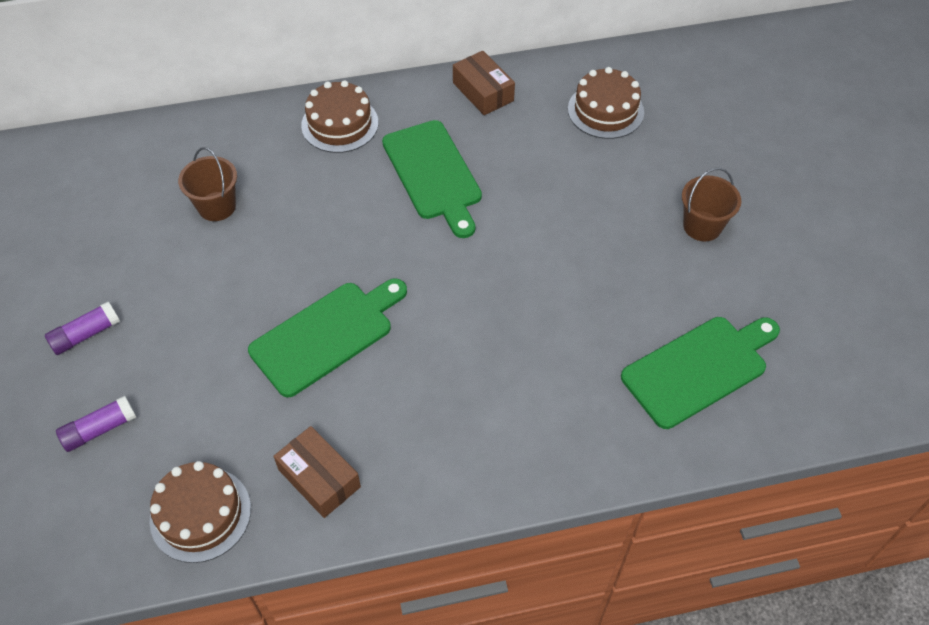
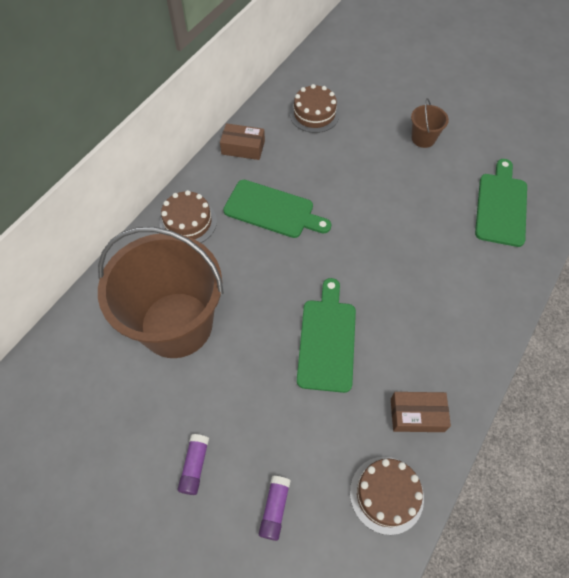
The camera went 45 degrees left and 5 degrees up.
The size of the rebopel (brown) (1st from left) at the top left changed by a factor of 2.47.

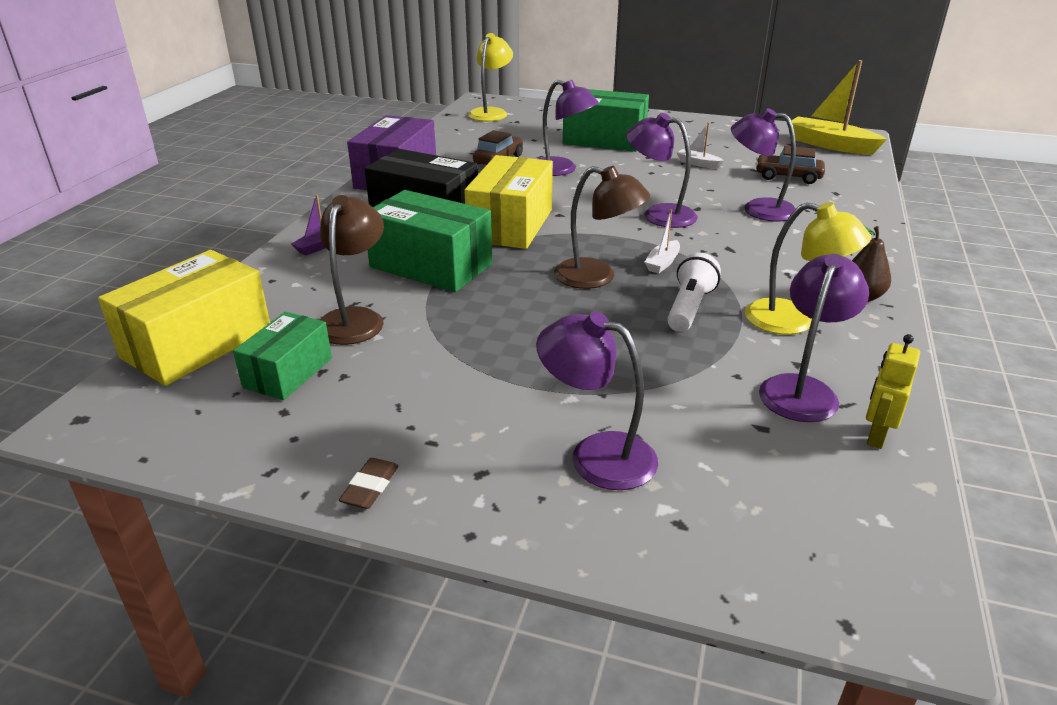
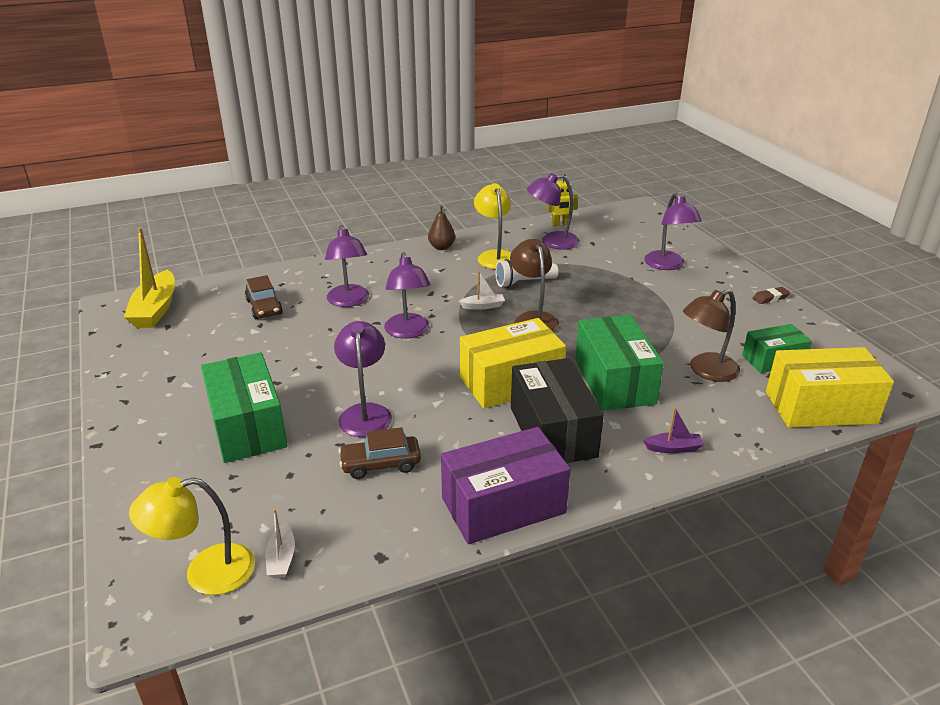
The camera went 130 degrees left and 0 degrees up.
The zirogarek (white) (2nd from left in the first image) ended up elsewhere, having gone from the top centre to the bottom left.

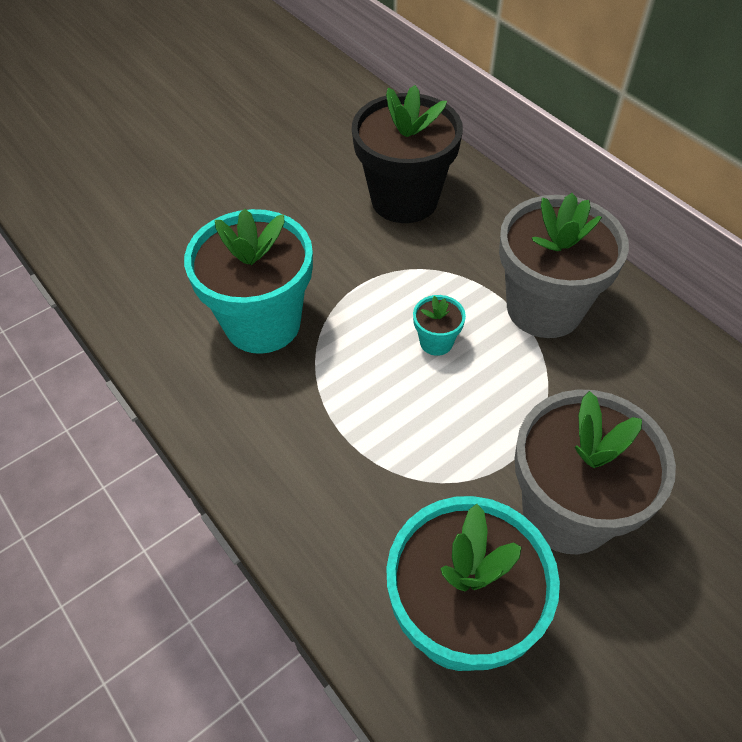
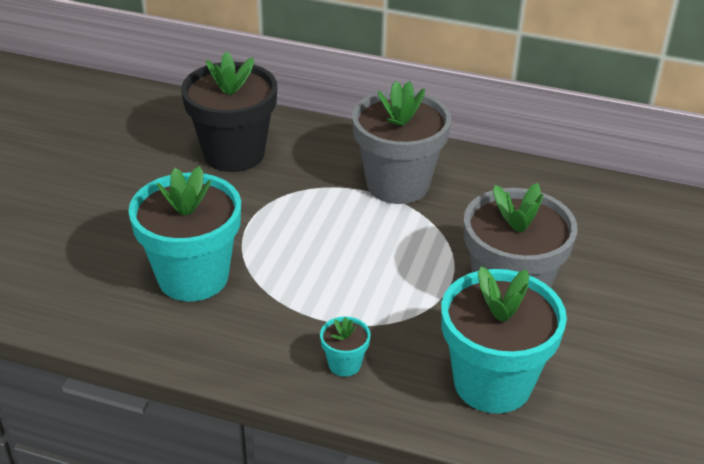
The camera went 35 degrees left and 15 degrees down.
The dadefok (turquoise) (2nd from left) ended up elsewhere, having gone from the centre to the bottom centre.

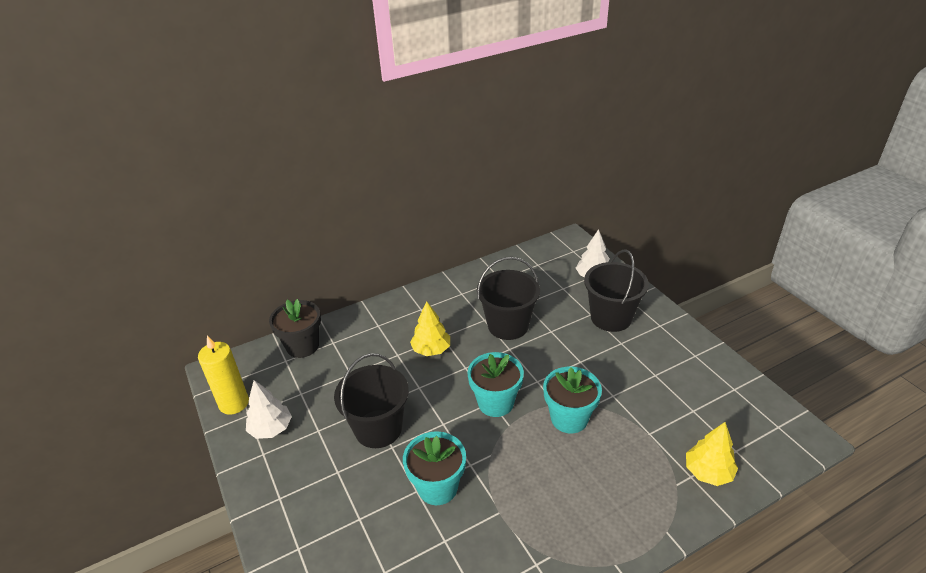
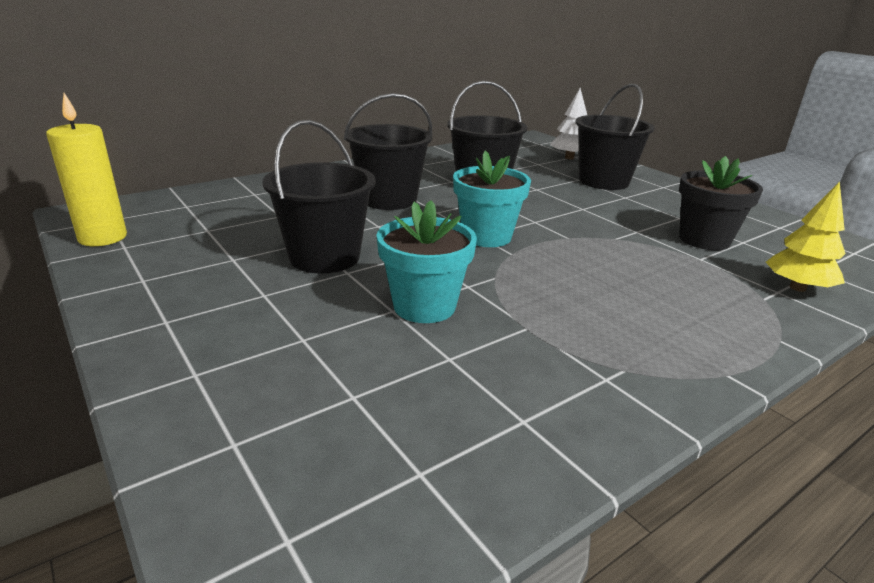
The camera went 10 degrees left and 10 degrees down.
The second view lost the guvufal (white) (1st from left) at the bottom left.
The second view lost the dadefok (turquoise) (3rd from left) at the bottom centre.
The dadefok (black) ended up elsewhere, having gone from the middle left to the middle right.
Where the guvufal (yellow) (1st from left) stood at the centre, the rebopel (black) (2nd from left) came to stand at the top centre.

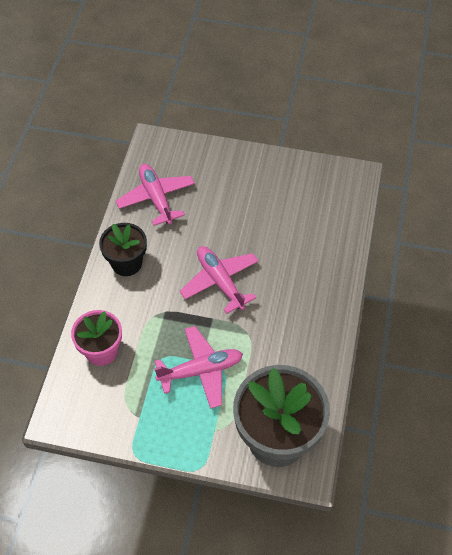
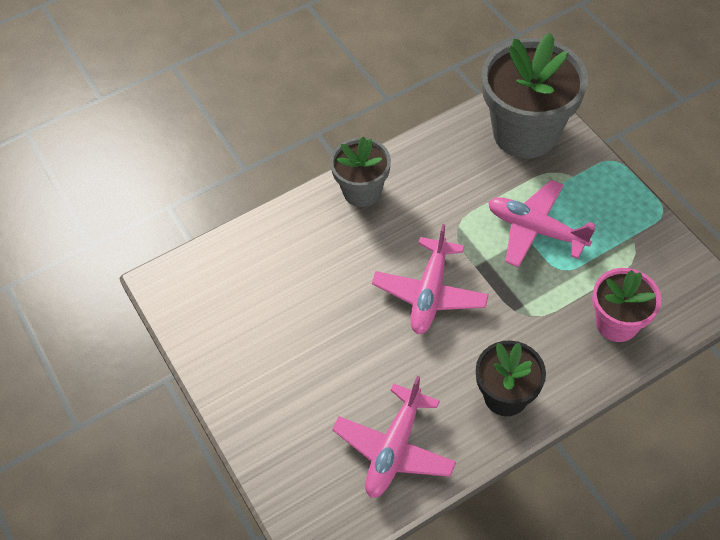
The camera went 130 degrees left and 0 degrees up.
The second view gained the dadefok (grey) (1st from left) at the top centre.

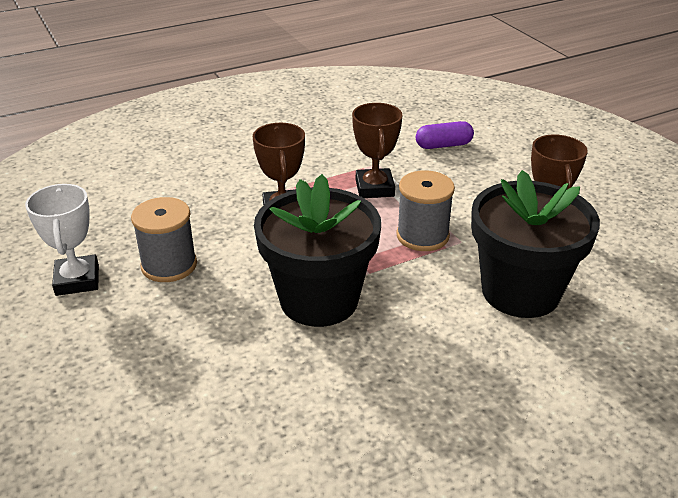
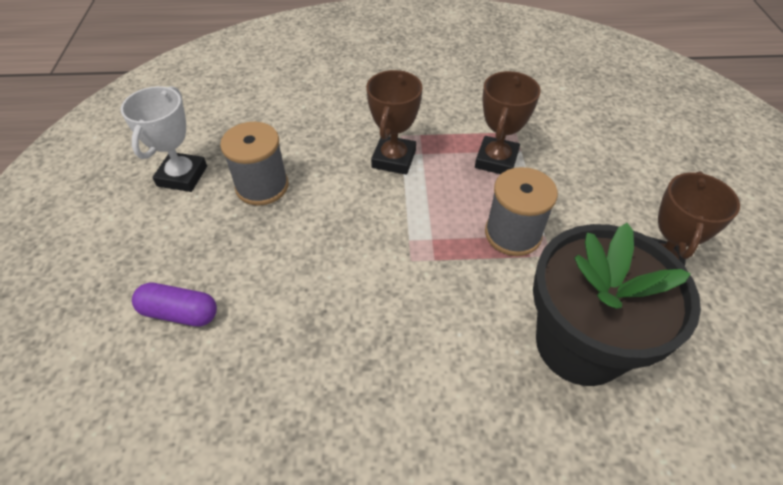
The camera went 25 degrees right and 15 degrees up.
The second view lost the dadefok (black) (1st from left) at the centre.
The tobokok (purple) ended up elsewhere, having gone from the top centre to the middle left.

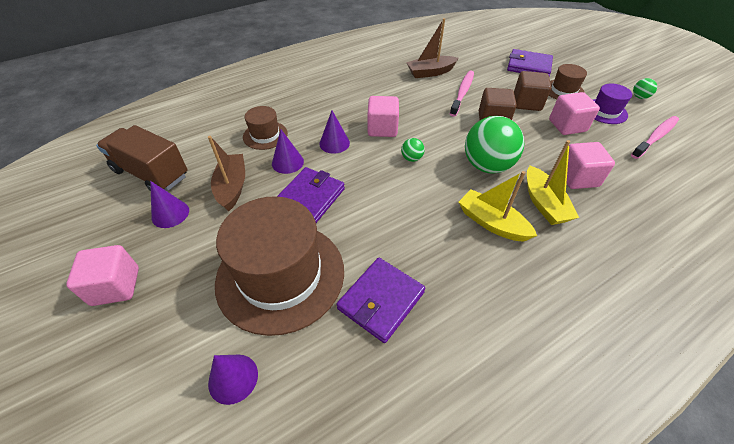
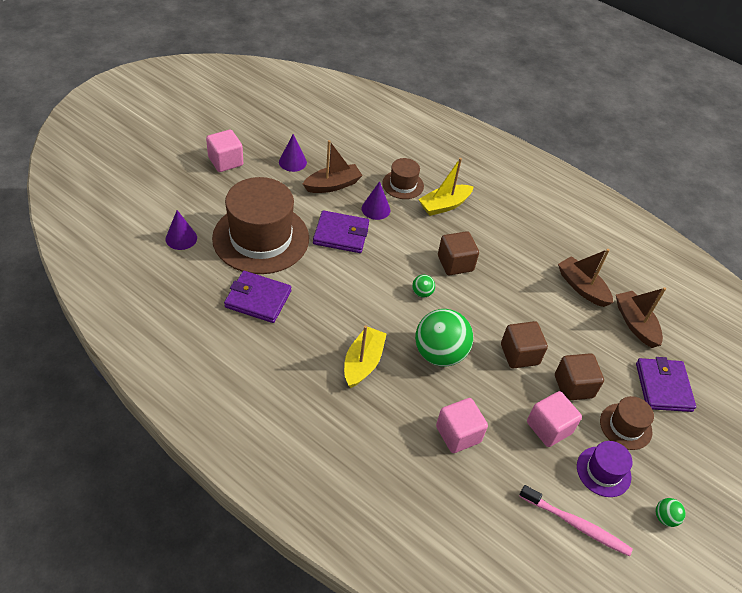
The camera went 65 degrees right and 0 degrees up.
The second view lost the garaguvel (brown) at the middle left.
The second view lost the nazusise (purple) (4th from left) at the top centre.
The second view lost the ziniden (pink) (1st from left) at the top centre.
The second view gained the zirogarek (brown) (3rd from left) at the middle right.
The zirogarek (yellow) (2nd from left) ended up elsewhere, having gone from the middle right to the top centre.
What was the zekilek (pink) (2nd from left) at the top centre turned into the zekilek (brown) (1st from left) at the centre.

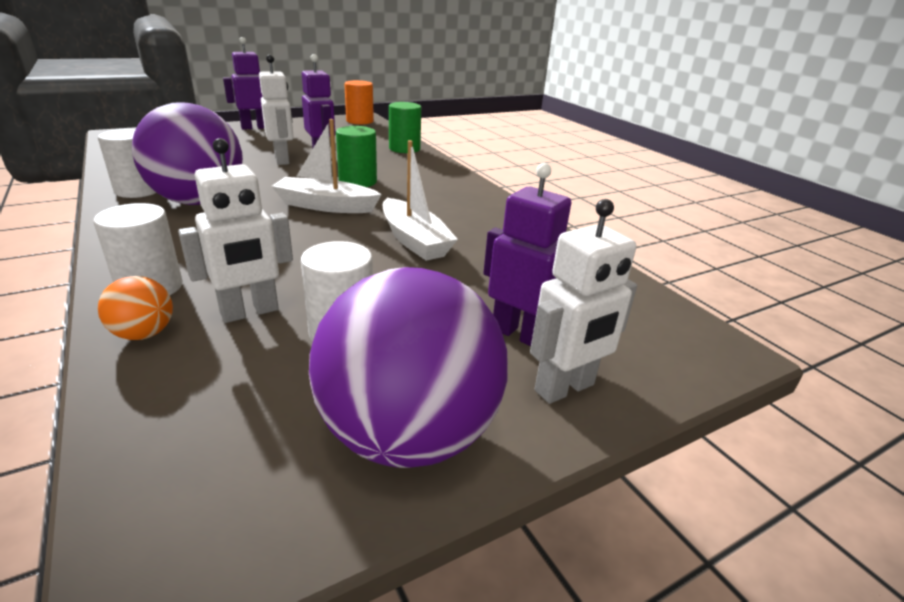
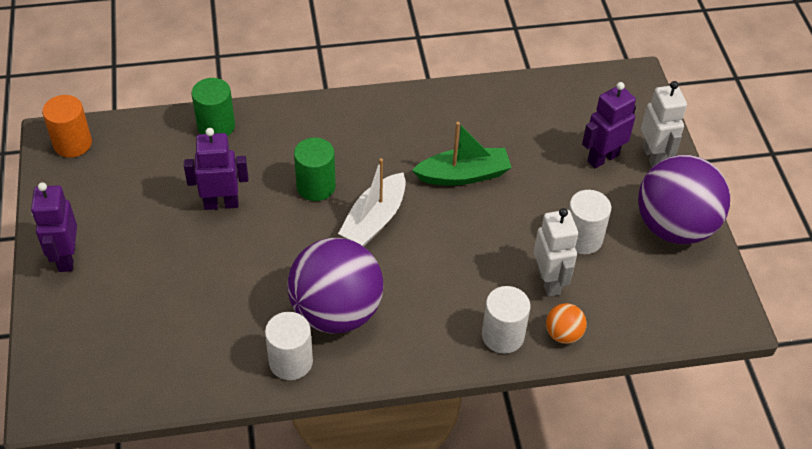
The camera went 70 degrees left and 20 degrees up.
The second view lost the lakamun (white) (2nd from left) at the top left.
What was the zirogarek (white) (2nd from left) at the top centre turned into the zirogarek (green) at the centre.

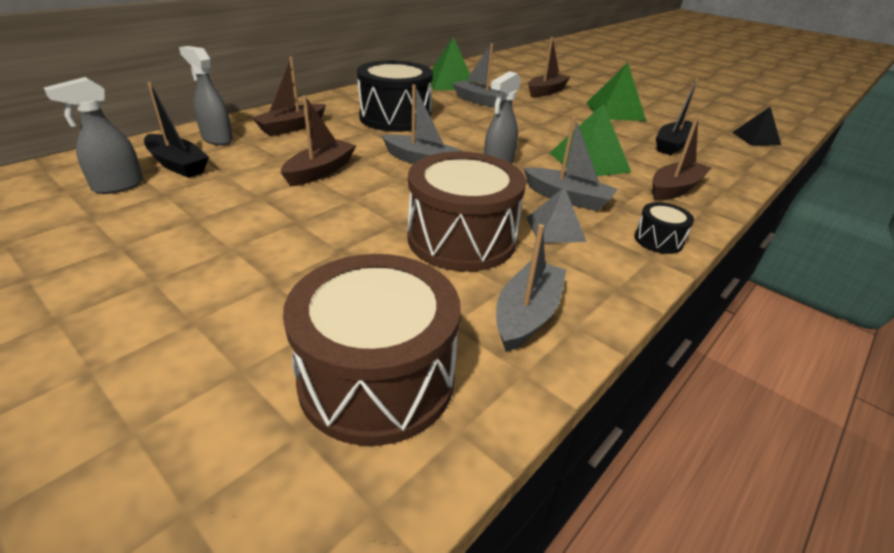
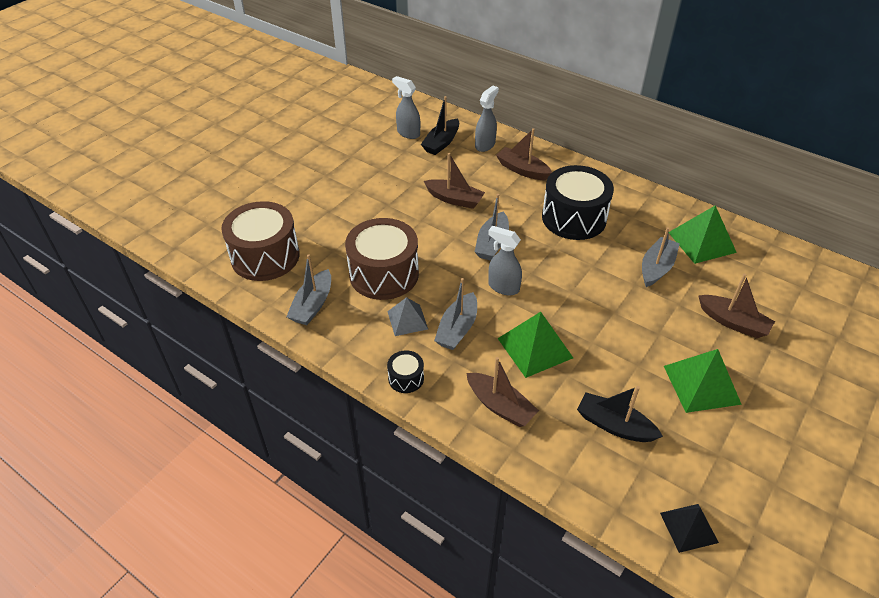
The camera went 85 degrees right and 10 degrees up.
The zirogarek (grey) (3rd from left in the first image) at the centre ended up facing another way, 90 degrees clockwise from before.

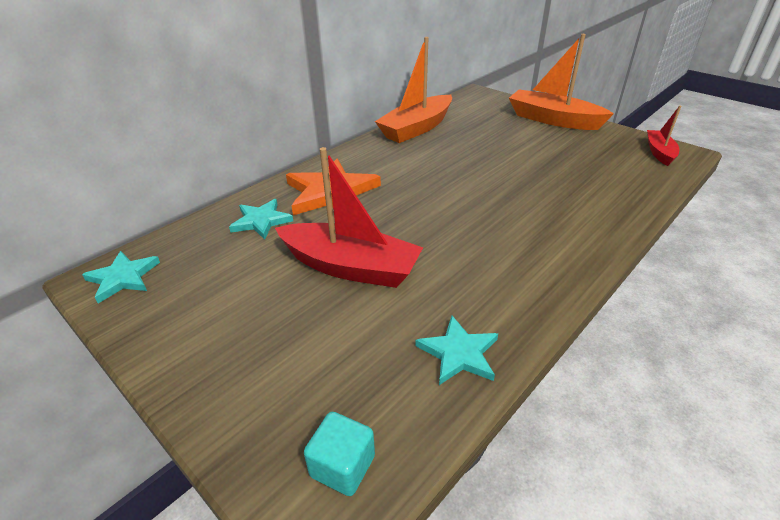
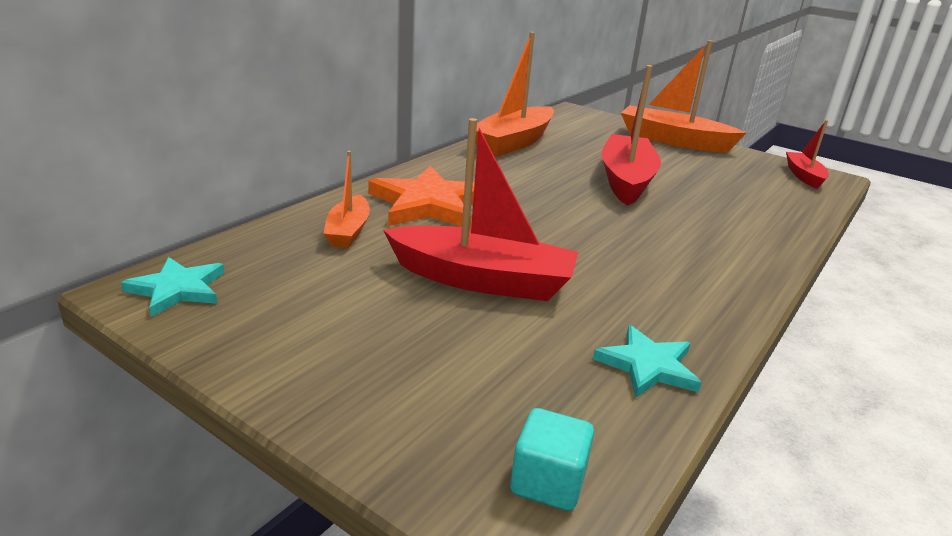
The camera went 10 degrees left and 10 degrees down.
The second view gained the zirogarek (red) (2nd from left) at the top centre.
Where the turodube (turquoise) (2nd from left) stood at the centre, the zirogarek (orange) (1st from left) came to stand at the centre.

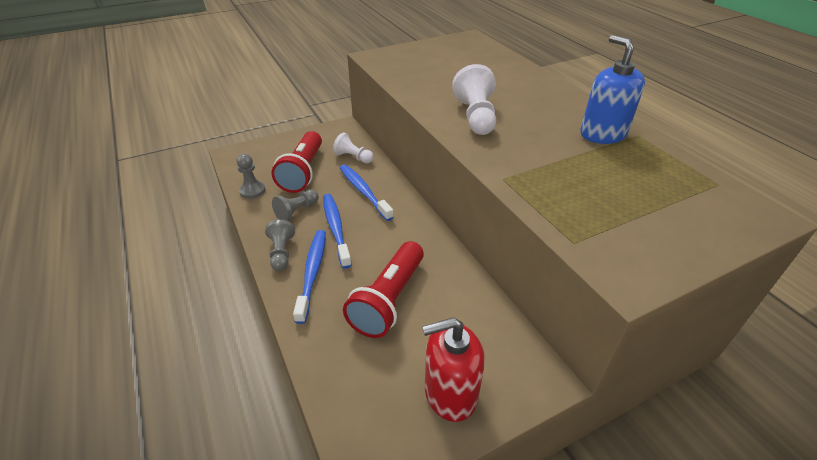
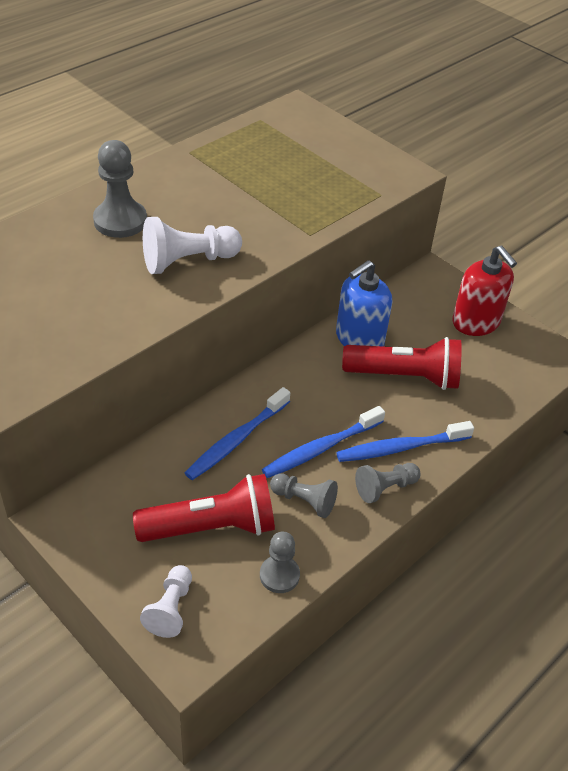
The camera went 110 degrees left and 5 degrees up.
The second view gained the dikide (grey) (1st from left) at the top left.
The dikide (white) (1st from left) ended up elsewhere, having gone from the top centre to the bottom left.
The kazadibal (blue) ended up elsewhere, having gone from the top right to the centre.

